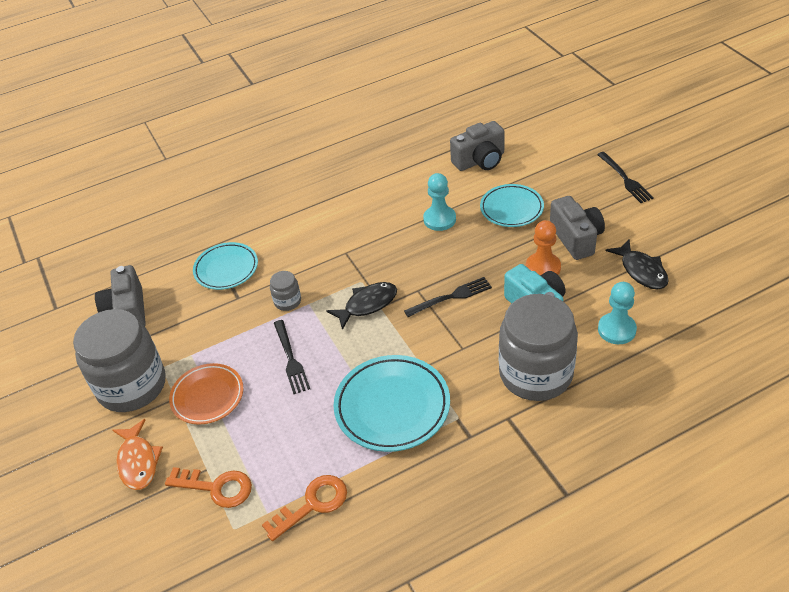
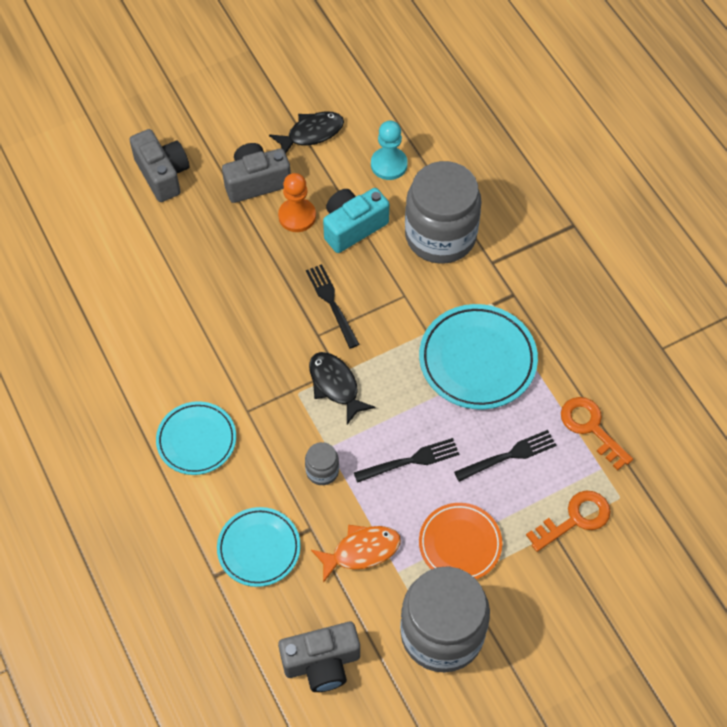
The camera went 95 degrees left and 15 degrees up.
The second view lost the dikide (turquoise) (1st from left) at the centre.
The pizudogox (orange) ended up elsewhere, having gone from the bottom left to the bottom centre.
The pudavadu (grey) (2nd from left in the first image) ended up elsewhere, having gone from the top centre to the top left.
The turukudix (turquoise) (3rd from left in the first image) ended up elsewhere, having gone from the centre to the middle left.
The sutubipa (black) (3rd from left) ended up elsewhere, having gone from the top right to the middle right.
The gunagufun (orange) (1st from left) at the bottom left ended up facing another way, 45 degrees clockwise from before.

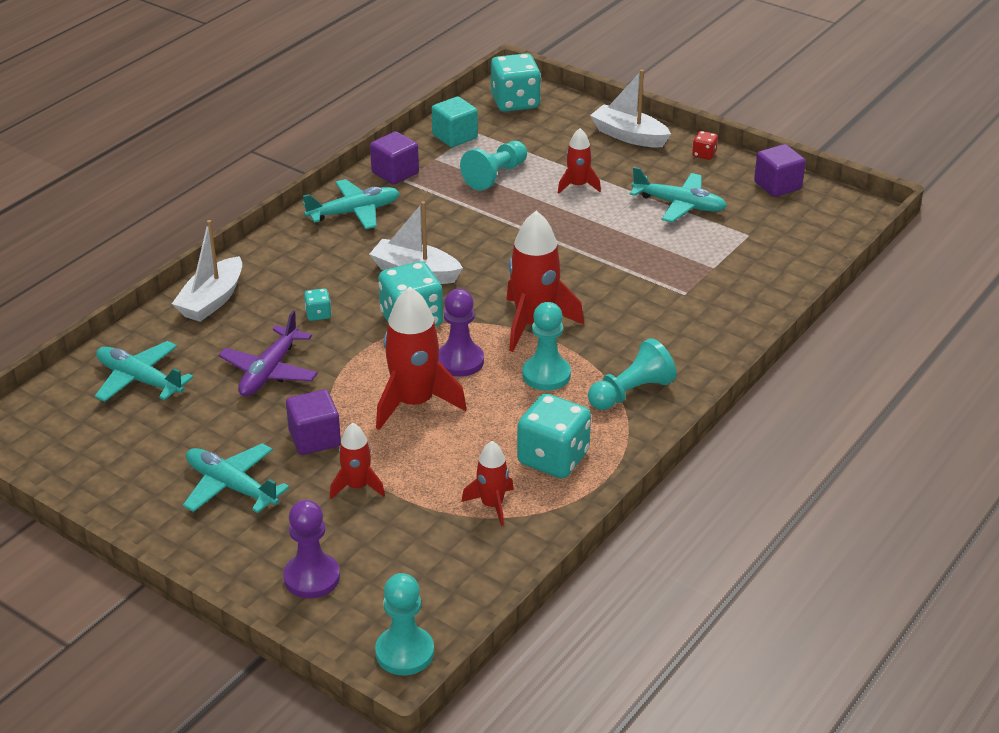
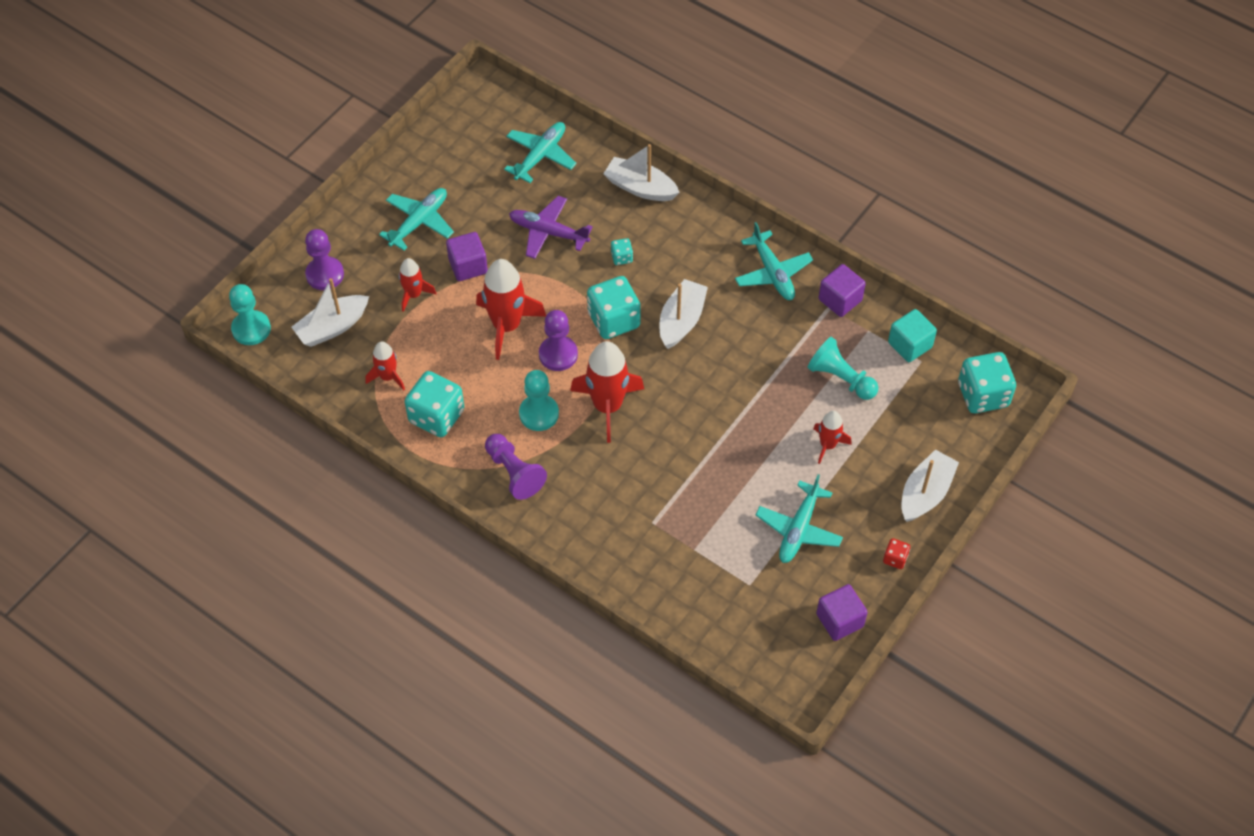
The camera went 90 degrees right and 20 degrees up.
The second view gained the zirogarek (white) (1st from left) at the middle left.
What was the dikide (turquoise) (4th from left) at the centre turned into the dikide (purple) (2nd from left) at the centre.

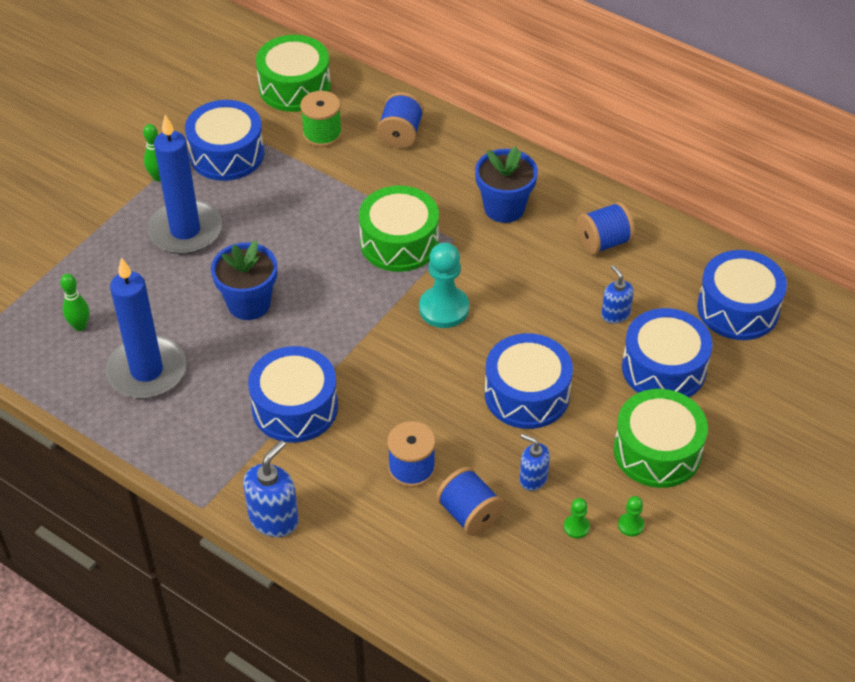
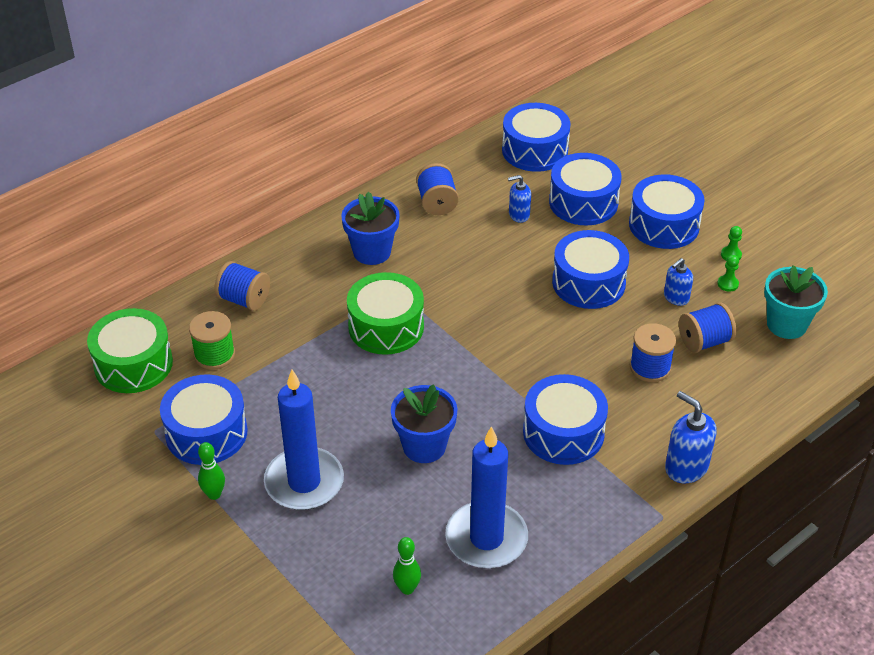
The camera went 75 degrees left and 5 degrees down.
The second view lost the dikide (turquoise) at the centre.
The second view gained the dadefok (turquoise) at the middle right.
What was the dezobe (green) (3rd from left) at the middle right turned into the dezobe (blue) (6th from left) at the top right.

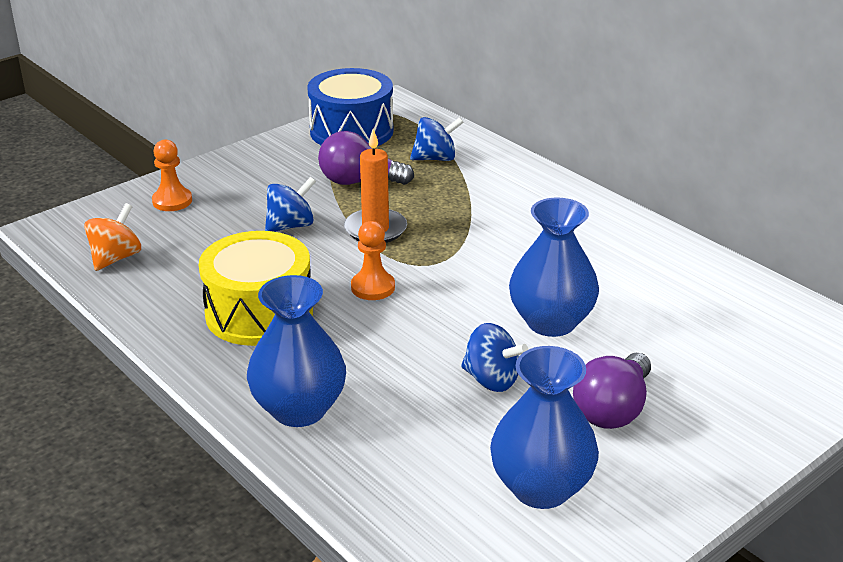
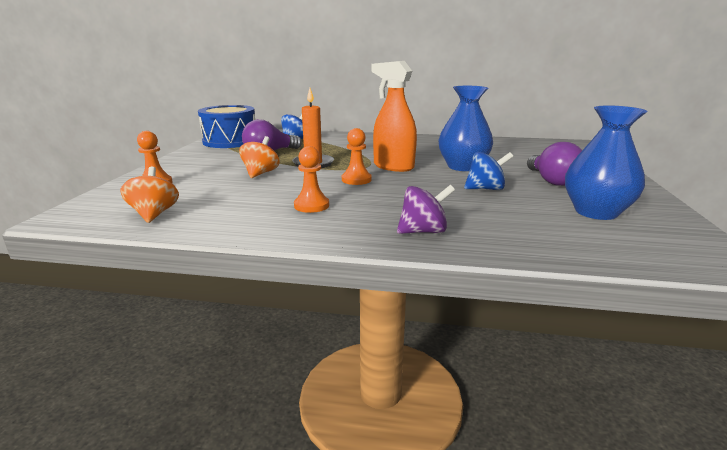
The camera went 40 degrees left and 10 degrees down.
The second view gained the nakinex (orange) at the top centre.
Where the dezobe (yellow) stood at the middle left, the dikide (orange) (2nd from left) came to stand at the centre.
Where the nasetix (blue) (1st from left) stood at the centre, the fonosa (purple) came to stand at the centre.
What was the fonosa (blue) (1st from left) at the centre turned into the fonosa (orange) (2nd from left) at the centre.

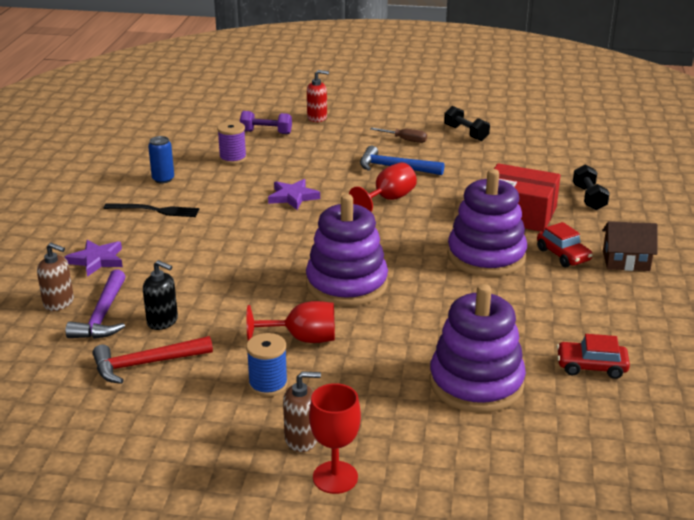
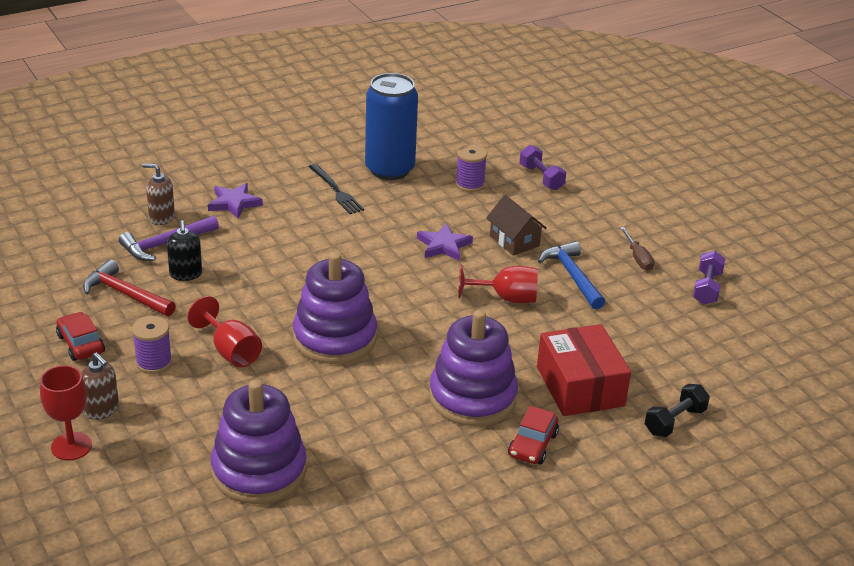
The camera went 50 degrees right and 5 degrees up.
The second view lost the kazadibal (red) at the top centre.
The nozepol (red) (2nd from left in the first image) ended up elsewhere, having gone from the bottom right to the middle left.
The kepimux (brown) ended up elsewhere, having gone from the middle right to the centre.
What was the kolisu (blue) at the bottom centre turned into the kolisu (purple) (1st from left) at the middle left.
What was the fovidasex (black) (1st from left) at the top right turned into the fovidasex (purple) (2nd from left) at the middle right.
The kazadibal (brown) (1st from left in the first image) at the middle left ended up facing another way, 120 degrees clockwise from before.
The size of the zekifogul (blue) at the top left changed by a factor of 2.19.

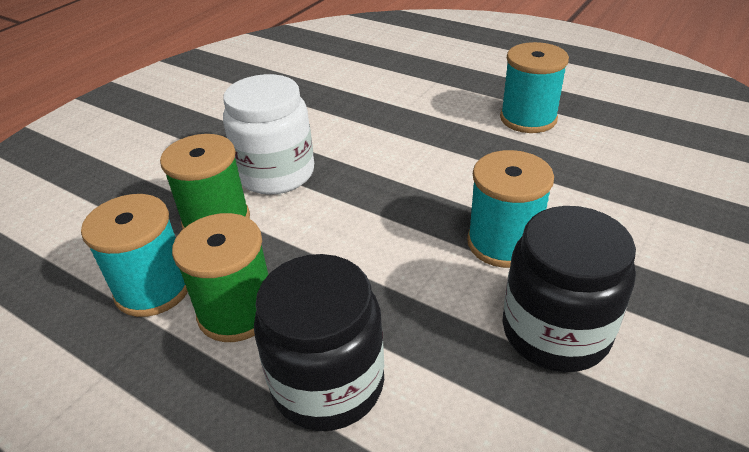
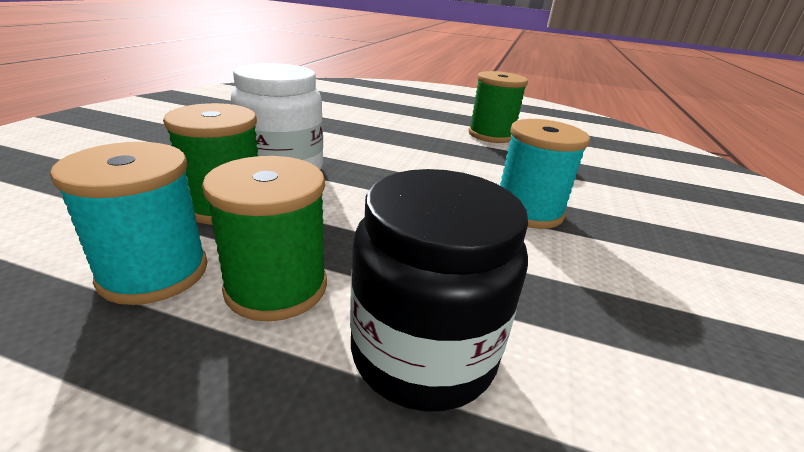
The camera went 20 degrees left and 10 degrees down.
The second view lost the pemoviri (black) (2nd from left) at the middle right.
What was the kolisu (turquoise) (3rd from left) at the top right turned into the kolisu (green) (3rd from left) at the top centre.

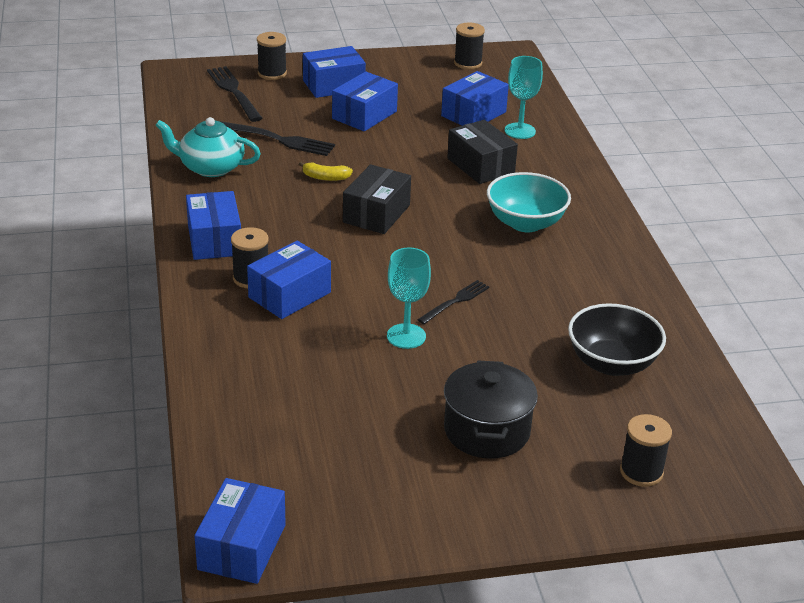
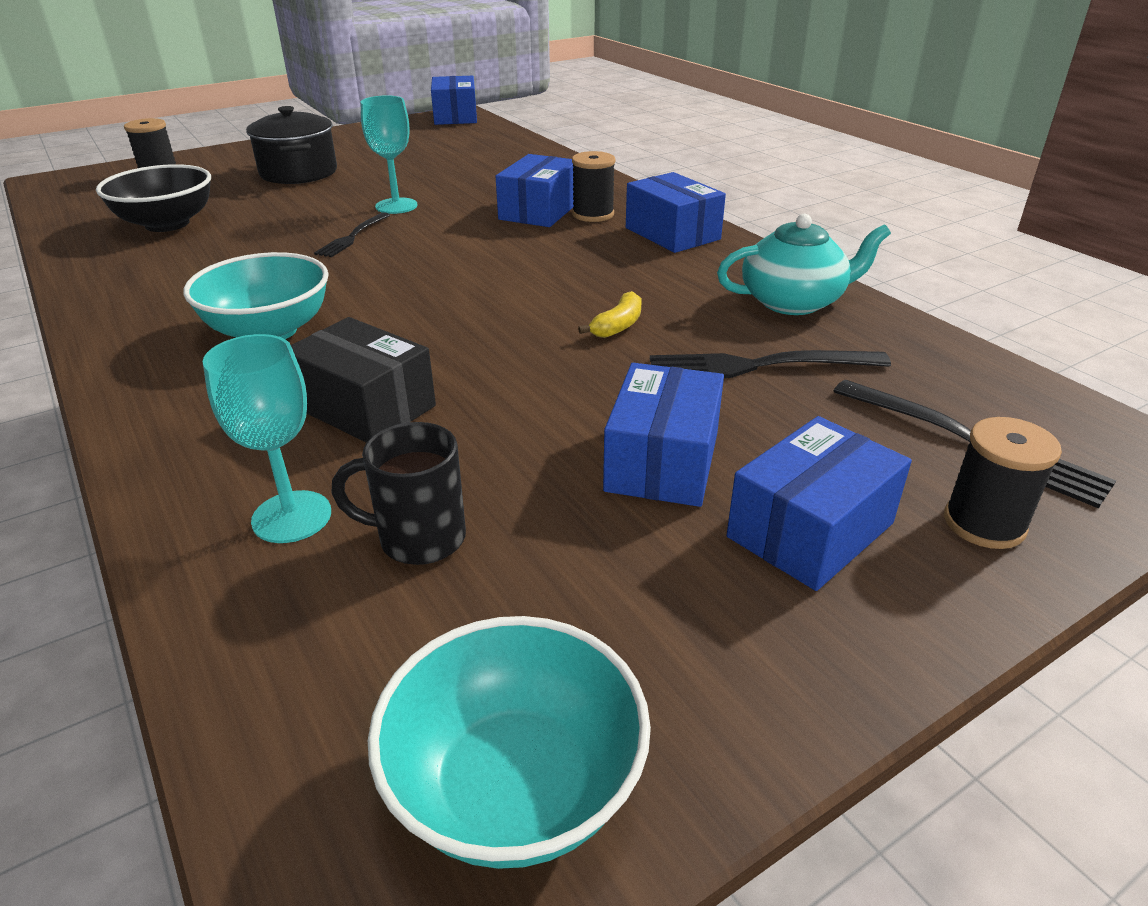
The camera went 160 degrees right and 0 degrees up.
The second view lost the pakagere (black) (1st from left) at the top centre.
Where the pakagere (blue) (6th from left) stood at the top centre, the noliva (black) came to stand at the centre.
Where the kolisu (black) (3rd from left) stood at the top centre, the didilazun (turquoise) (2nd from left) came to stand at the bottom centre.
The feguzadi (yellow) at the top centre ended up facing another way, 135 degrees clockwise from before.

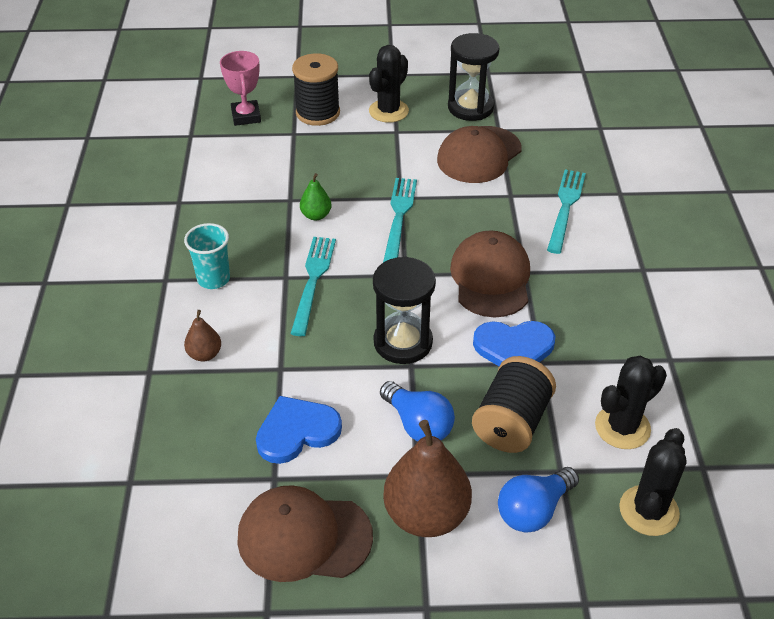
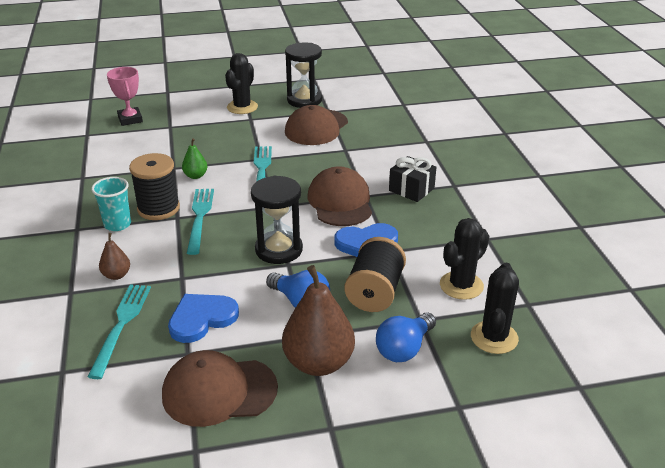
The camera went 10 degrees left and 10 degrees down.
The second view gained the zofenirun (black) at the centre.
The kolisu (black) (1st from left) ended up elsewhere, having gone from the top centre to the middle left.
The sutubipa (turquoise) (3rd from left in the first image) ended up elsewhere, having gone from the middle right to the bottom left.

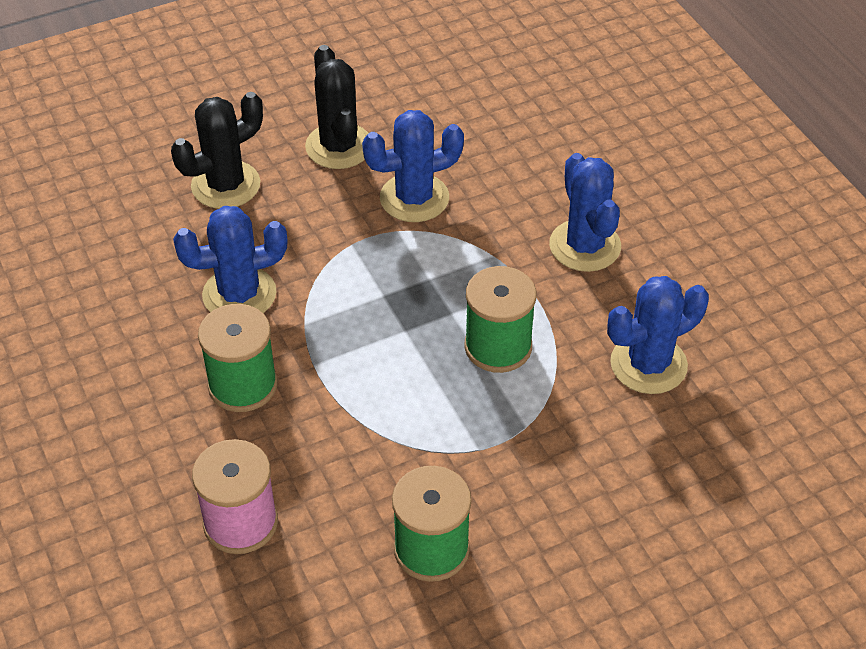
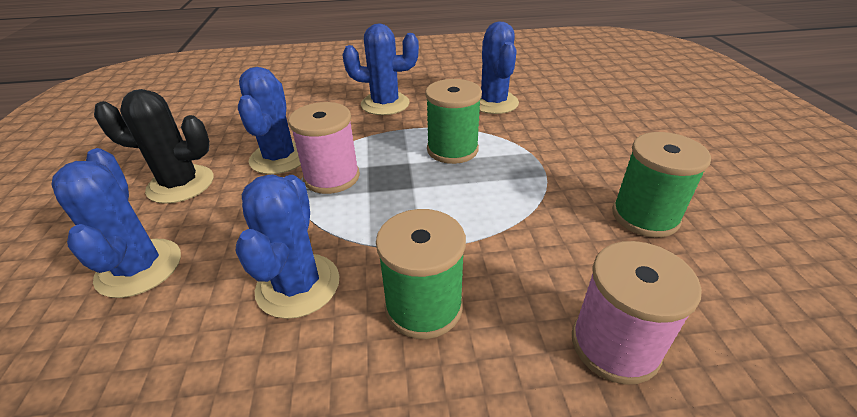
The camera went 70 degrees left and 10 degrees down.
The second view gained the kolisu (pink) (1st from left) at the centre.
What was the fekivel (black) (1st from left) at the top left turned into the fekivel (blue) (1st from left) at the middle left.

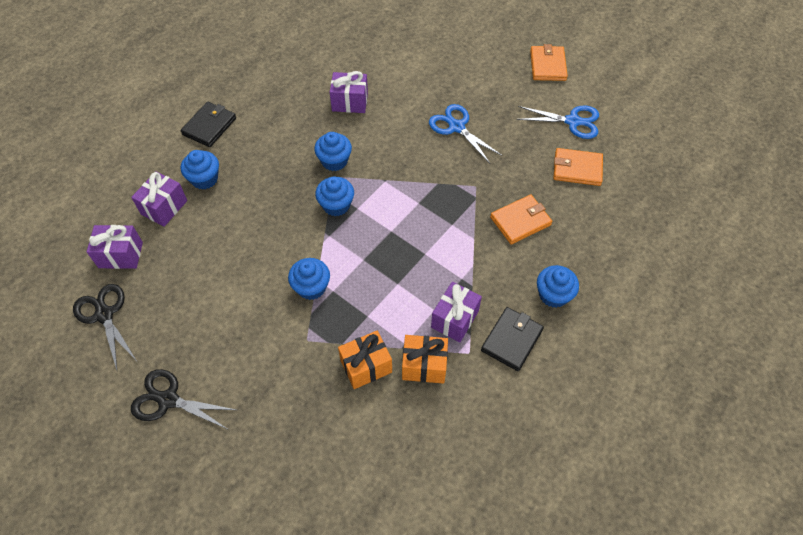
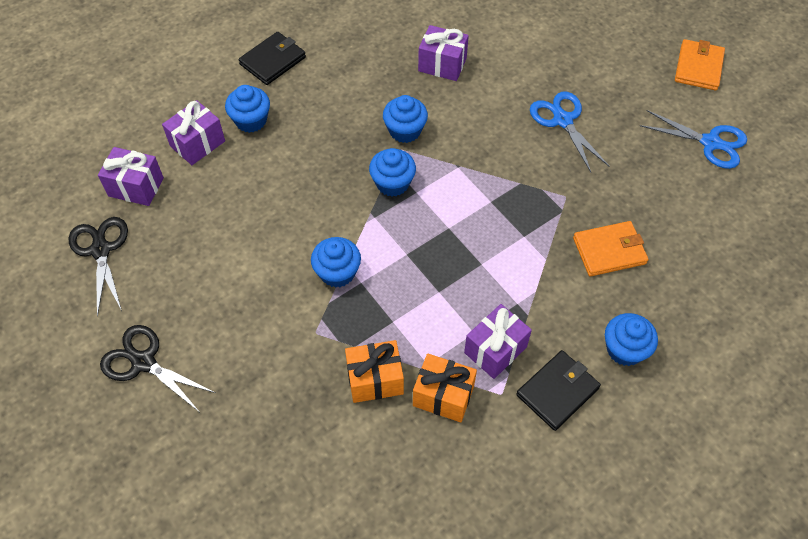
The camera went 15 degrees right and 0 degrees up.
The second view lost the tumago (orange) (3rd from left) at the top right.

